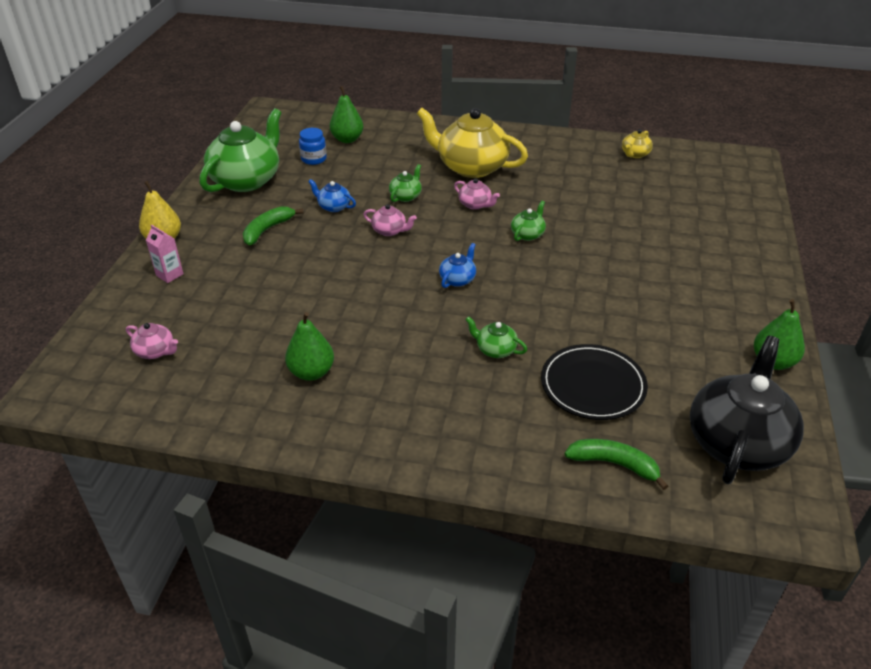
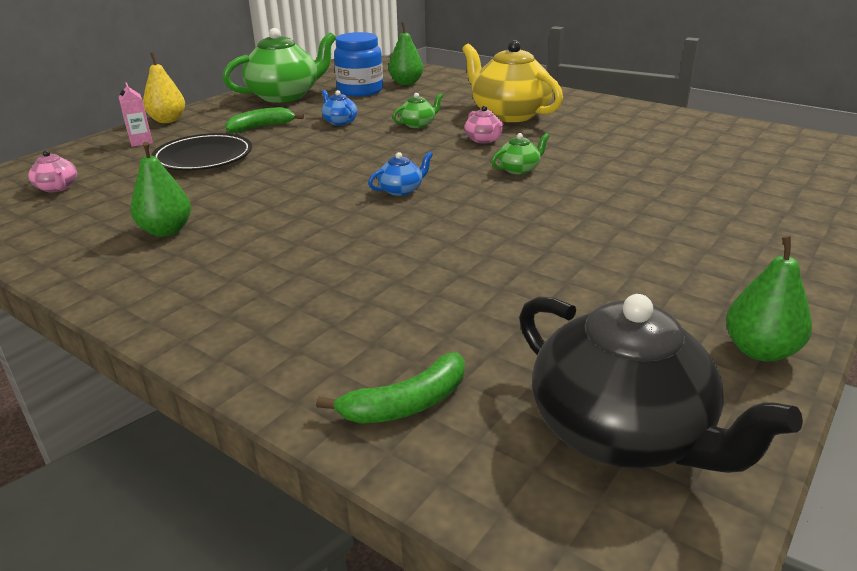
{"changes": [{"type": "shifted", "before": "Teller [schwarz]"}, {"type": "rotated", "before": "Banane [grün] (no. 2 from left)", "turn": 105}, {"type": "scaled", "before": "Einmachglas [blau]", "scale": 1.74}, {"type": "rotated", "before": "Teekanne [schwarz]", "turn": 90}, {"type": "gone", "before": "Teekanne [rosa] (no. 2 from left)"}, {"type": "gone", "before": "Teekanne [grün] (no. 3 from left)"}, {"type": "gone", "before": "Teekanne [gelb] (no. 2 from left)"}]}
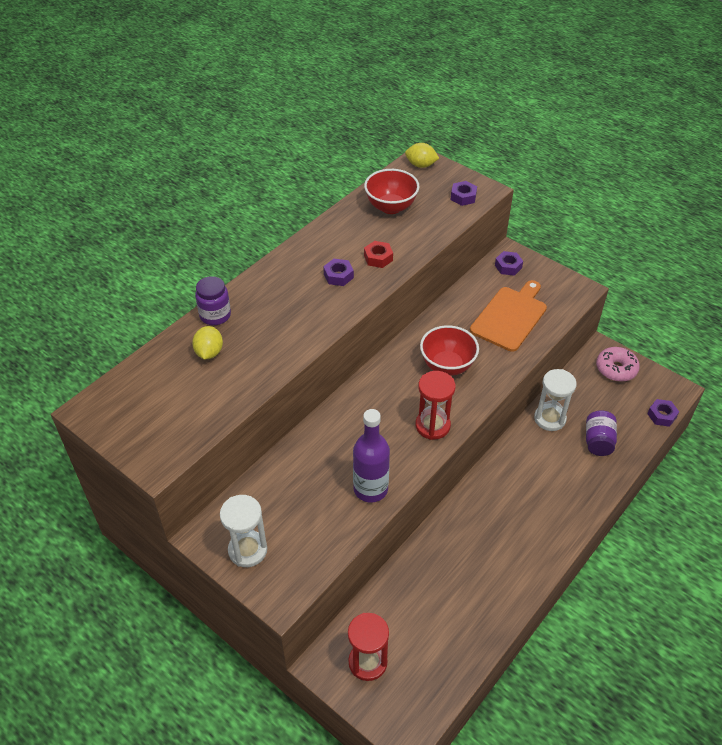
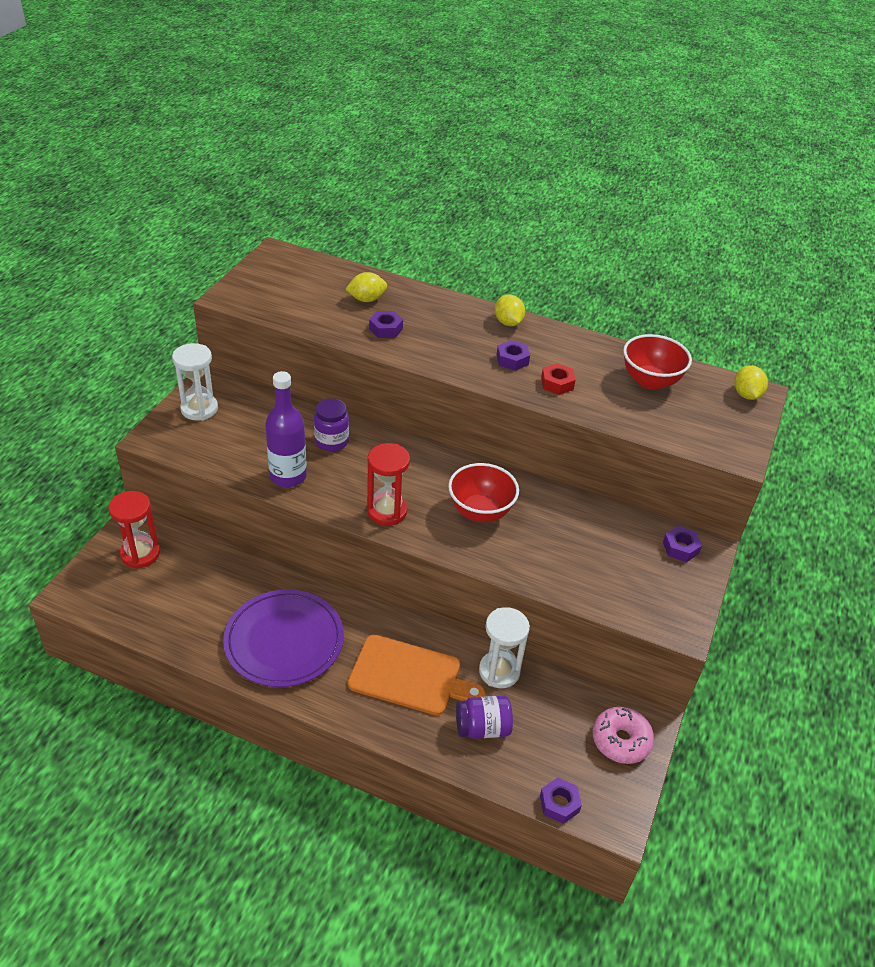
{"changes": [{"type": "new", "after": "Teller [lila]"}, {"type": "shifted", "before": "Einmachglas [lila] (no. 1 from left)"}, {"type": "shifted", "before": "Schneidebrett [orange]"}, {"type": "shifted", "before": "Sechskantmutter [lila] (no. 2 from left in the first image)", "after": "Sechskantmutter [lila] (no. 1 from left)"}, {"type": "new", "after": "Zitrone [gelb] (no. 2 from left)"}]}
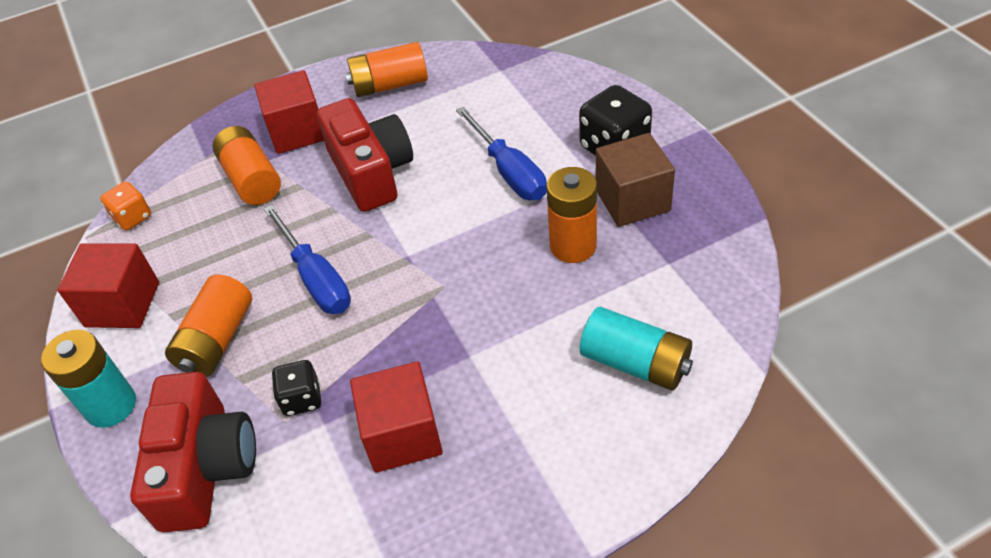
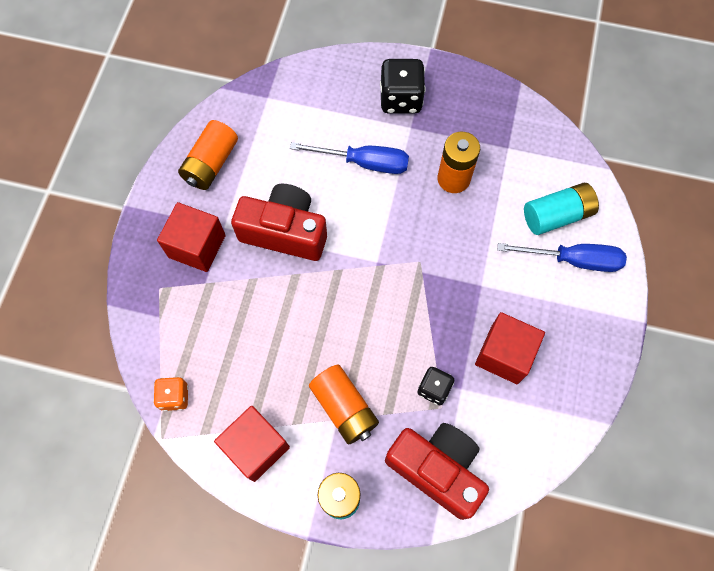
{"changes": [{"type": "shifted", "before": "Schraubenzieher [blau] (no. 1 from left in the first image)", "after": "Schraubenzieher [blau] (no. 2 from left)"}, {"type": "gone", "before": "Batterie [orange] (no. 2 from left)"}, {"type": "gone", "before": "Kubus [braun]"}]}
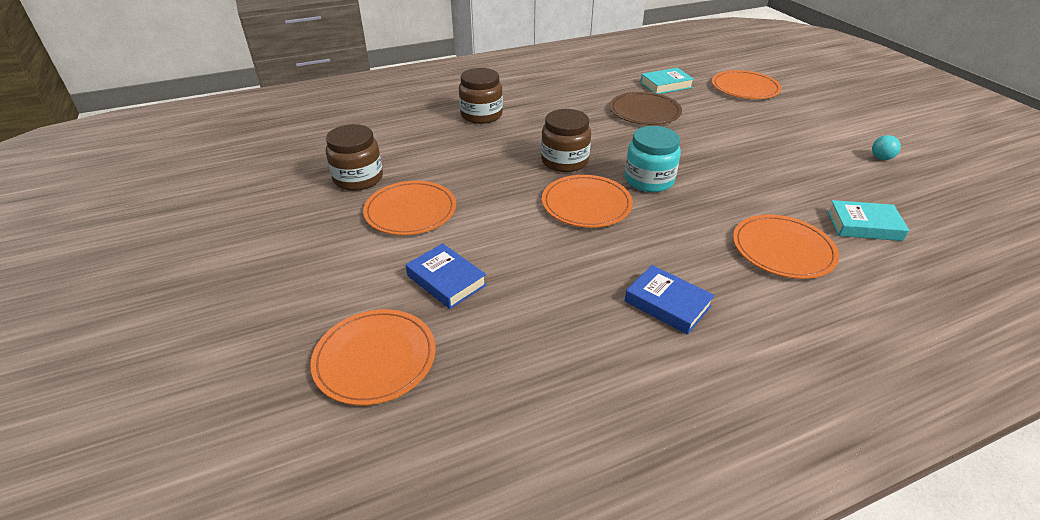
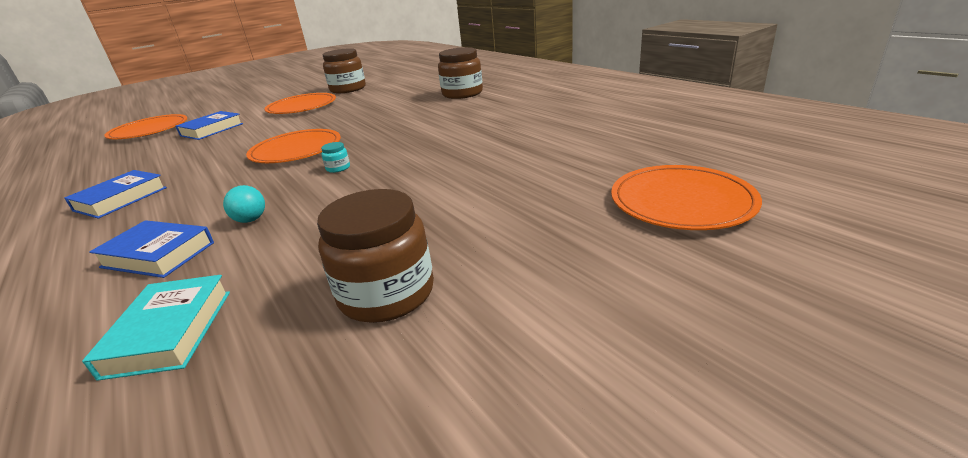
{"changes": [{"type": "swapped", "before": "Teller [orange] (no. 5 from left)", "after": "Buch [blau] (no. 2 from left)"}, {"type": "shifted", "before": "Ball [türkis]"}, {"type": "shifted", "before": "Einmachglas [braun] (no. 3 from left in the first image)", "after": "Einmachglas [braun] (no. 2 from left)"}, {"type": "scaled", "before": "Einmachglas [türkis]", "scale": 0.41}, {"type": "gone", "before": "Teller [braun]"}, {"type": "gone", "before": "Buch [türkis] (no. 1 from left)"}]}
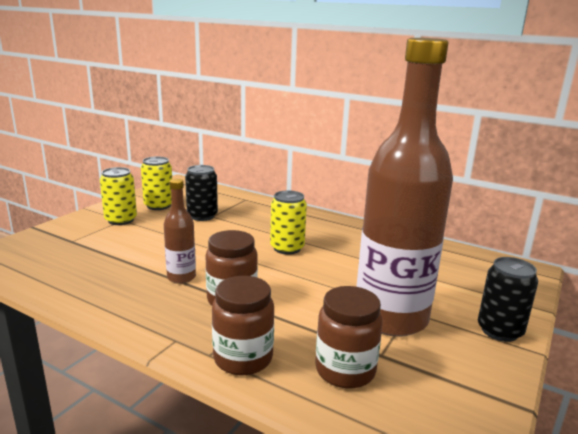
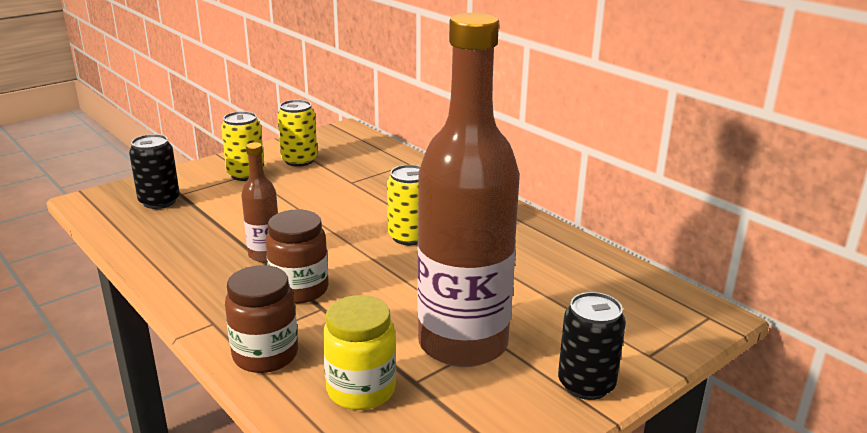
{"changes": [{"type": "shifted", "before": "Dose [schwarz] (no. 1 from left)"}, {"type": "repainted", "before": "Einmachglas [braun] (no. 3 from left)", "after": "Einmachglas [gelb]"}]}
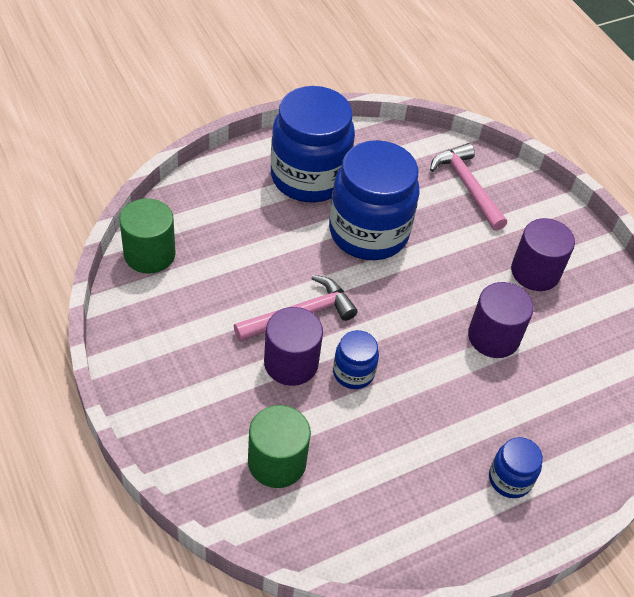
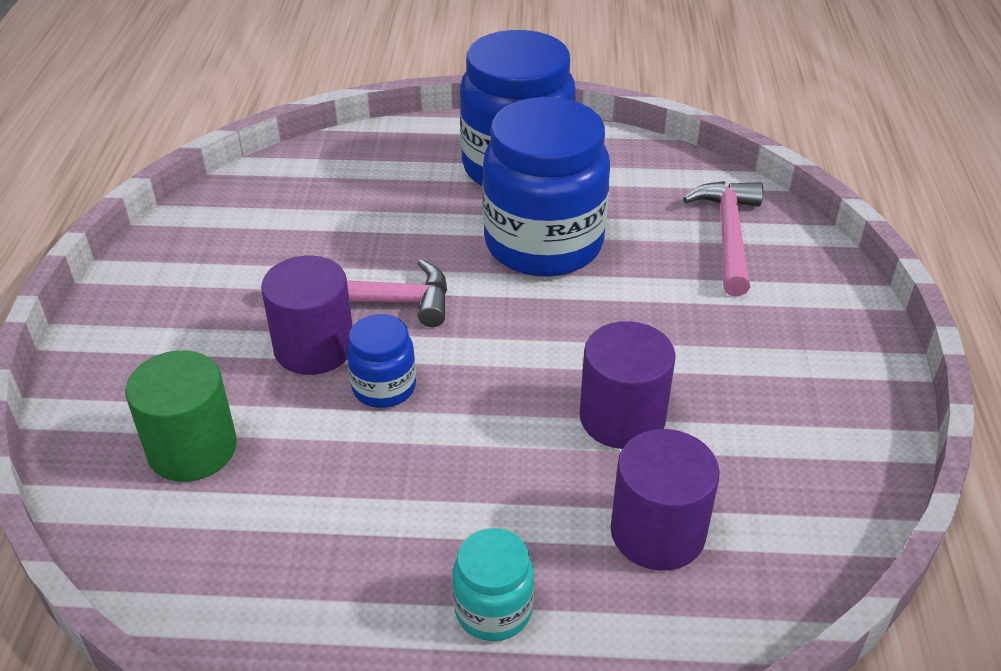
{"changes": [{"type": "repainted", "before": "Einmachglas [blau] (no. 4 from left)", "after": "Einmachglas [türkis]"}, {"type": "shifted", "before": "Vollzylinder [lila] (no. 3 from left)"}, {"type": "gone", "before": "Vollzylinder [grün] (no. 1 from left)"}]}
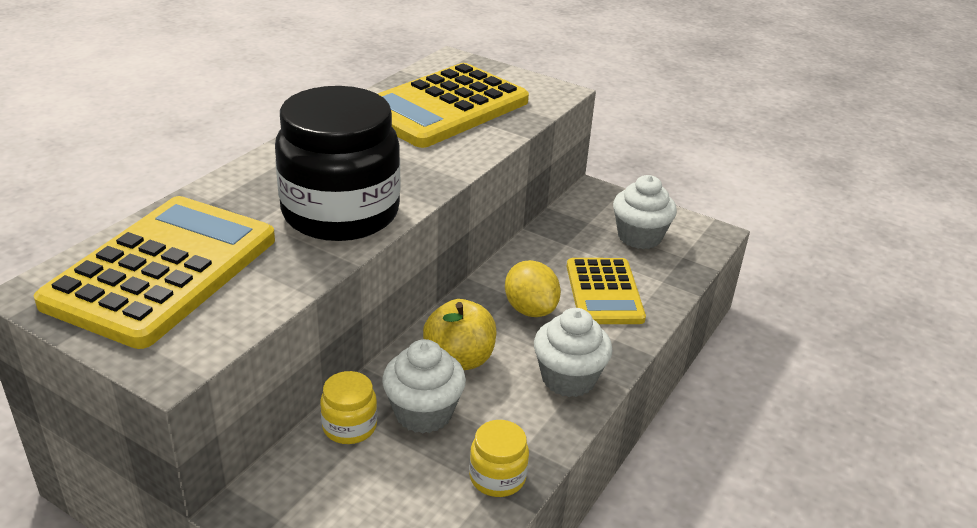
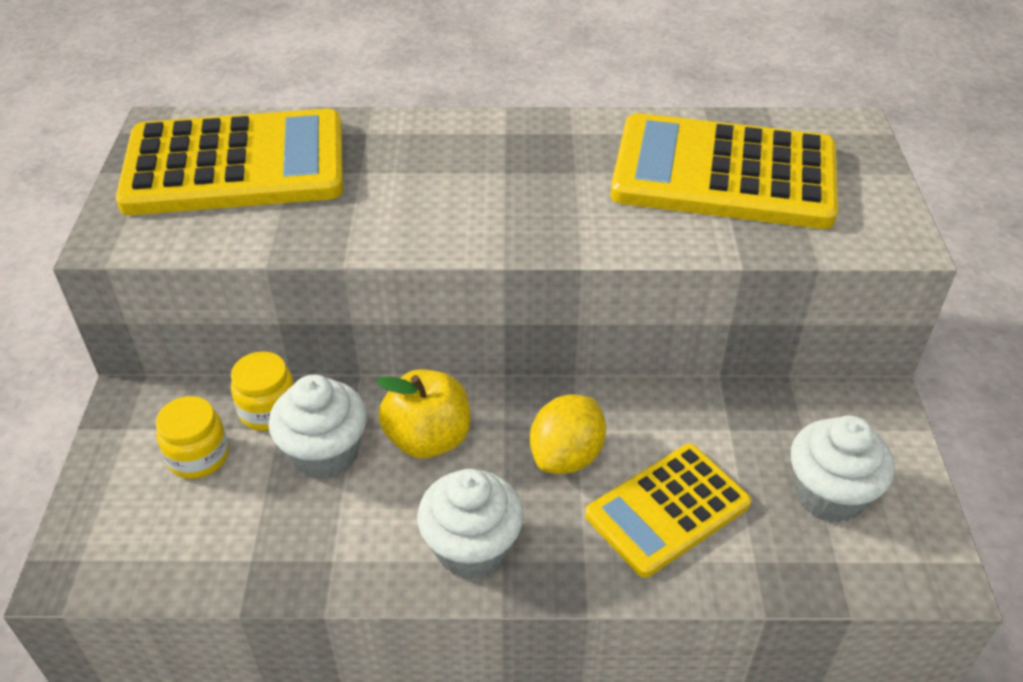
{"changes": [{"type": "shifted", "before": "Einmachglas [gelb] (no. 2 from left in the first image)", "after": "Einmachglas [gelb] (no. 1 from left)"}, {"type": "gone", "before": "Einmachglas [schwarz]"}]}
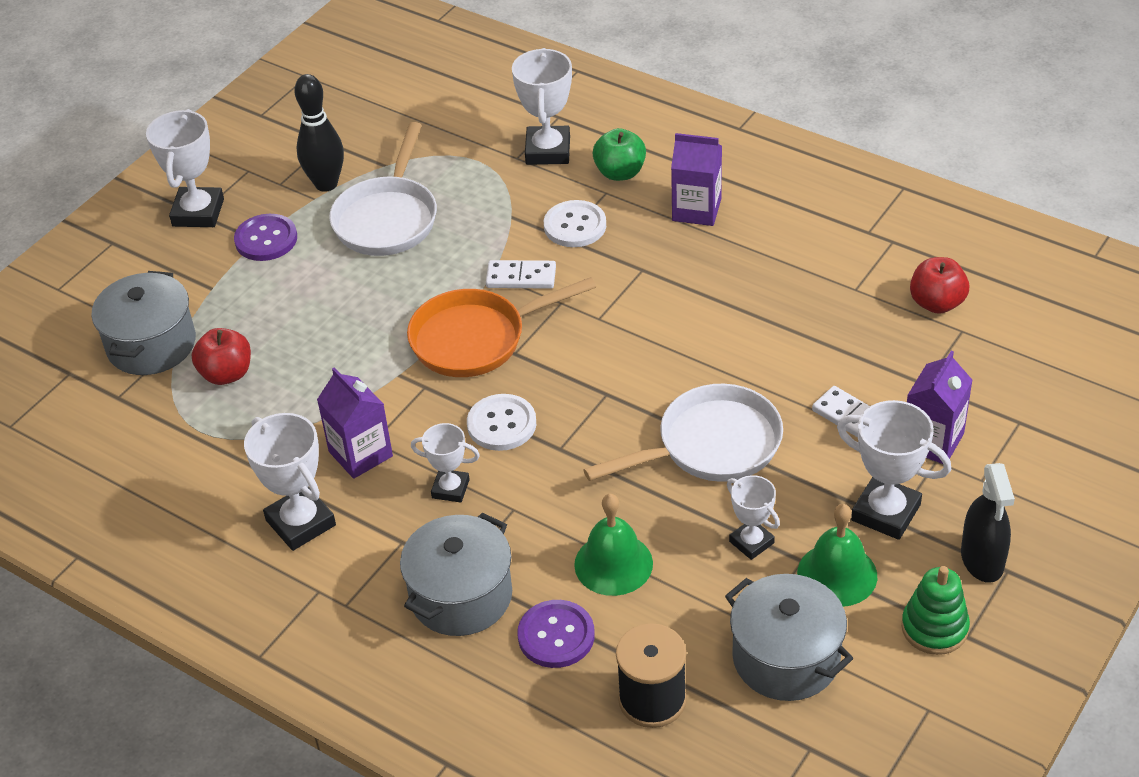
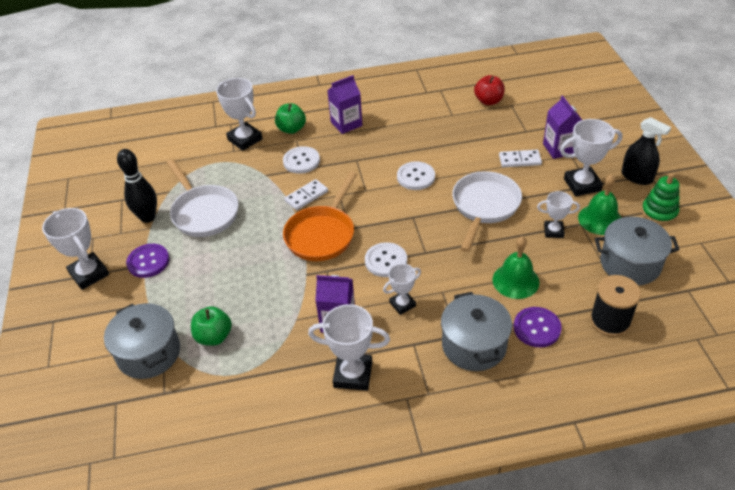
{"changes": [{"type": "repainted", "before": "Apfel [rot] (no. 1 from left)", "after": "Apfel [grün] (no. 1 from left)"}, {"type": "new", "after": "Knopf [weiß] (no. 3 from left)"}]}
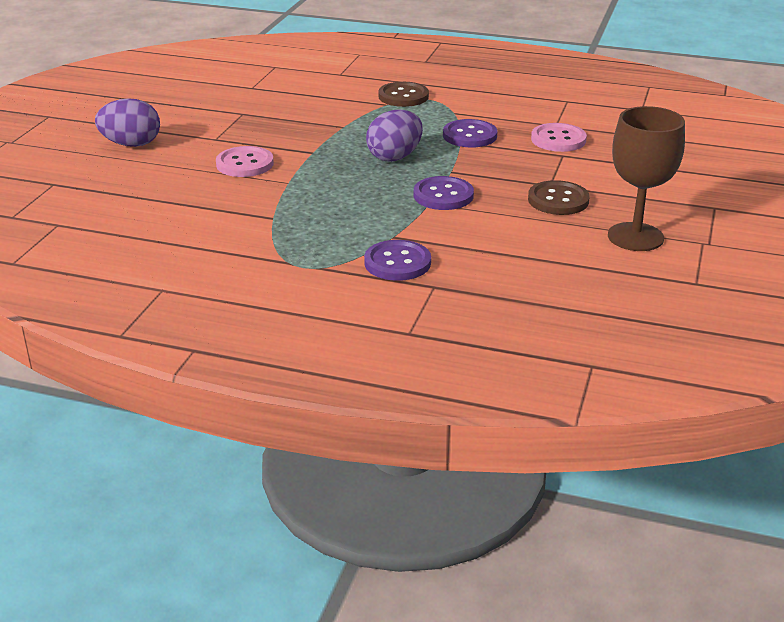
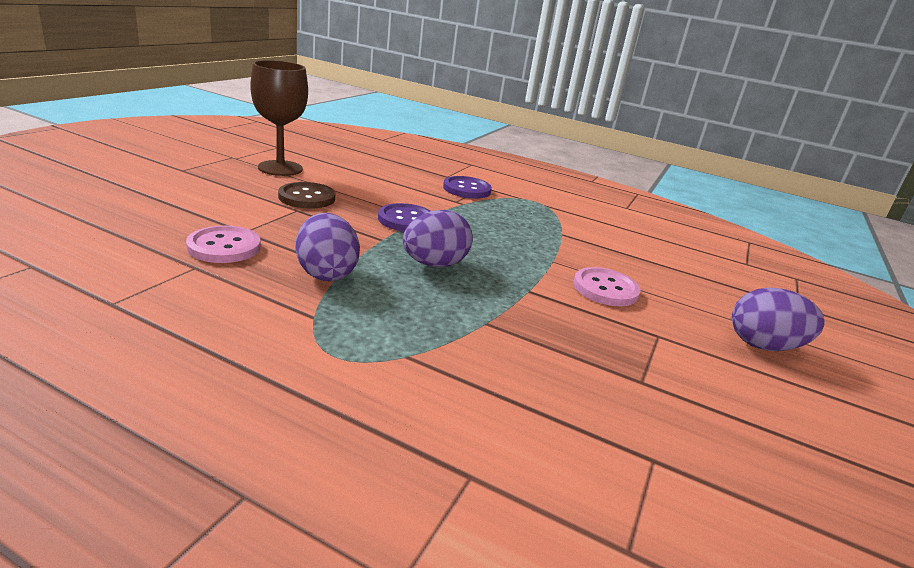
{"changes": [{"type": "swapped", "before": "Knopf [lila] (no. 3 from left)", "after": "Ei [lila] (no. 1 from left)"}, {"type": "gone", "before": "Knopf [braun] (no. 1 from left)"}]}
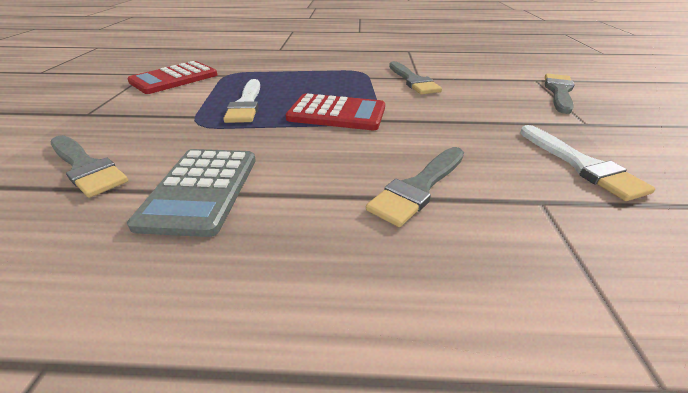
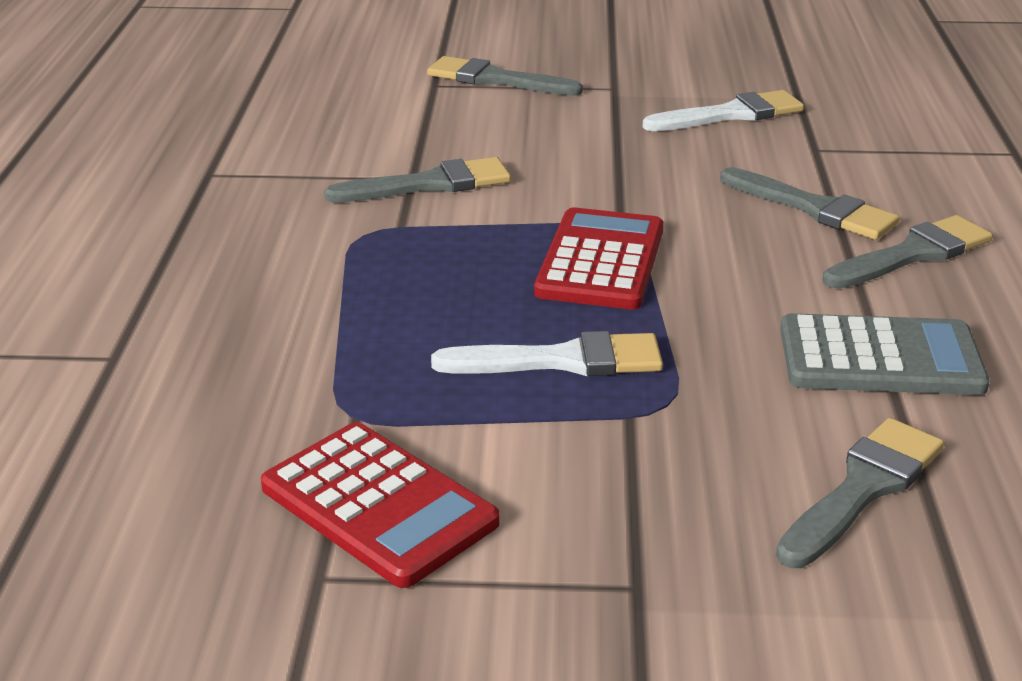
{"changes": [{"type": "new", "after": "Pinsel [grau] (no. 5 from left)"}]}
